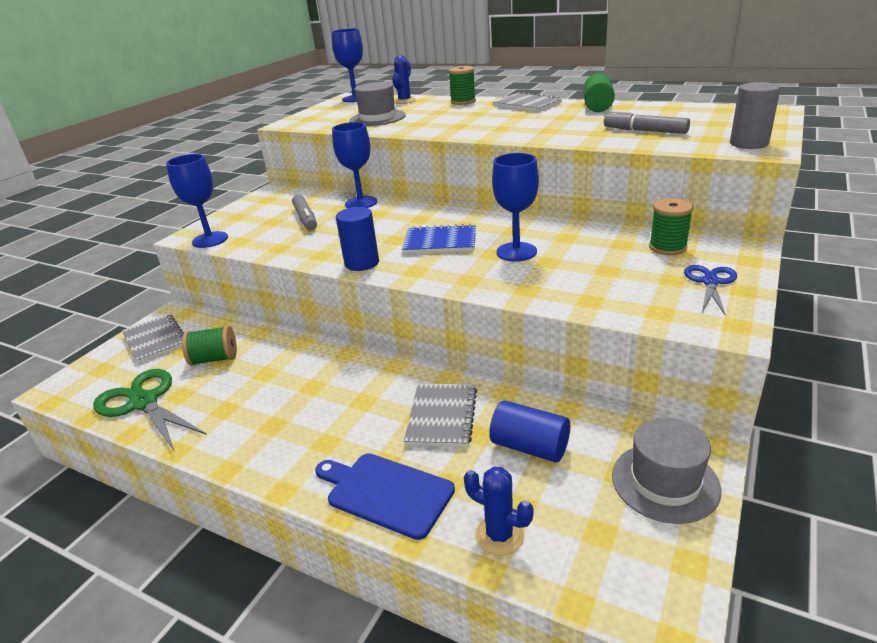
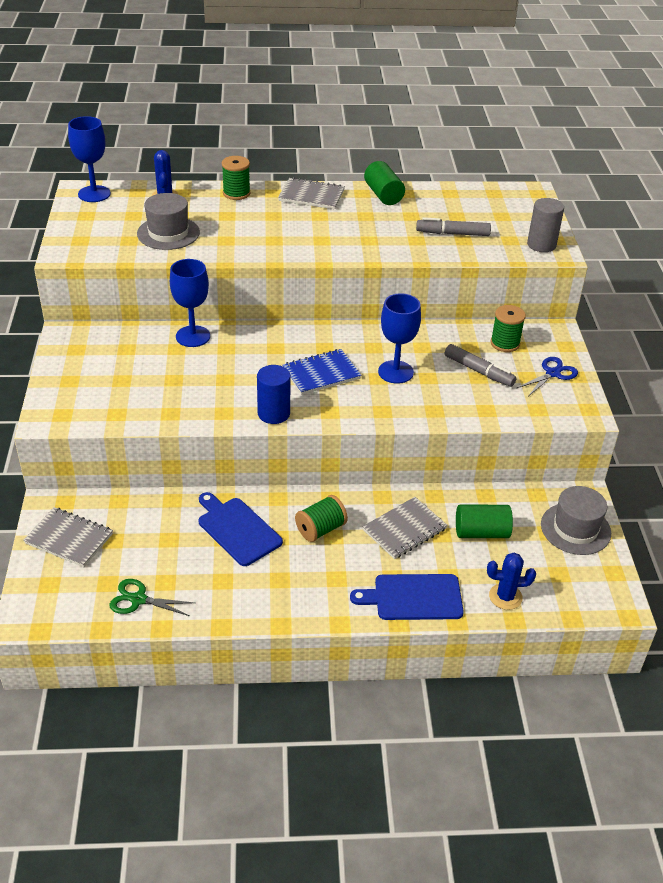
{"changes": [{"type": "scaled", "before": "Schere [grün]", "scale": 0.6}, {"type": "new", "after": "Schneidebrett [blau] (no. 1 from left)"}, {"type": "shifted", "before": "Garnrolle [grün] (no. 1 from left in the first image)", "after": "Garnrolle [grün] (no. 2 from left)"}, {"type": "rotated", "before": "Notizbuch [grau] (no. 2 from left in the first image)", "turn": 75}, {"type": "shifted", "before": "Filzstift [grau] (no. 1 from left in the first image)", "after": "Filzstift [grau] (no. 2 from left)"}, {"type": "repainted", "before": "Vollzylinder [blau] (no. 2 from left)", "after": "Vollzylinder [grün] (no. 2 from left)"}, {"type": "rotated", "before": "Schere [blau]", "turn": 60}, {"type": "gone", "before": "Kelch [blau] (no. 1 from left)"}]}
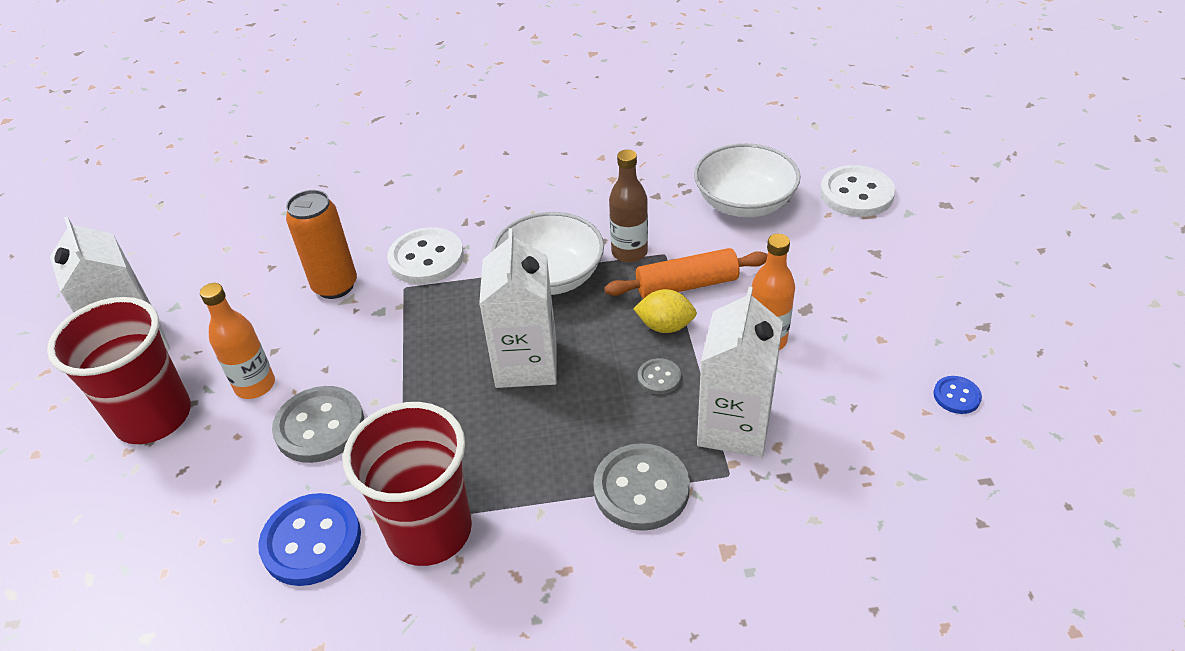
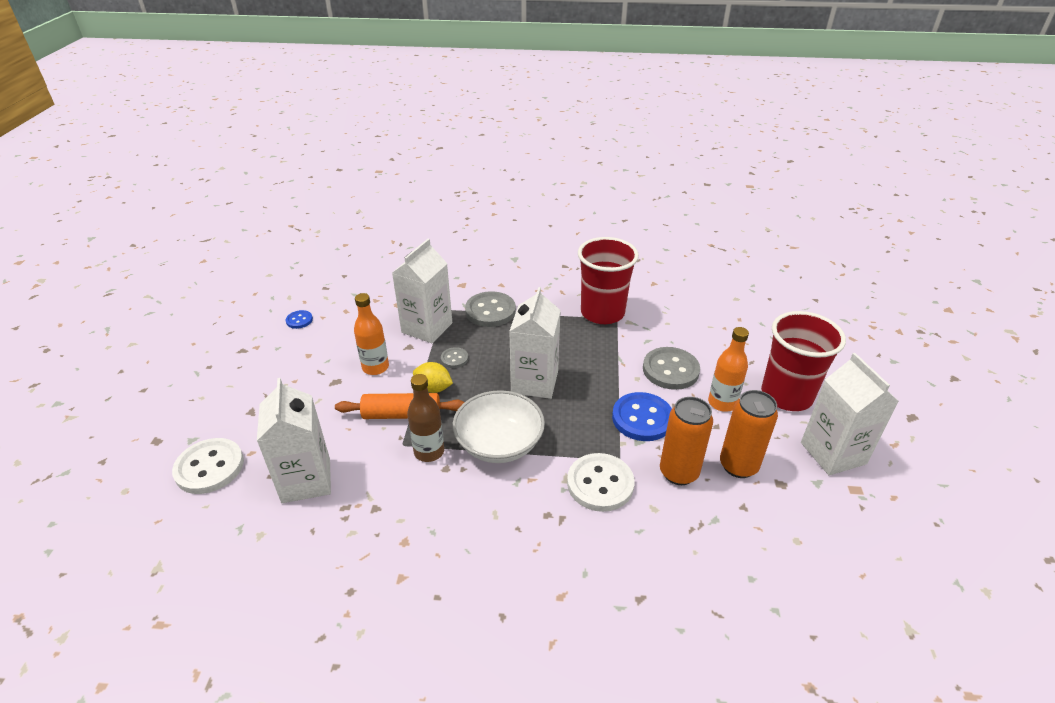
{"changes": [{"type": "swapped", "before": "Schüssel [weiß] (no. 2 from left)", "after": "Getränkekarton [weiß] (no. 1 from left)"}, {"type": "shifted", "before": "Knopf [blau] (no. 1 from left in the first image)", "after": "Knopf [blau] (no. 2 from left)"}, {"type": "new", "after": "Dose [orange] (no. 2 from left)"}]}
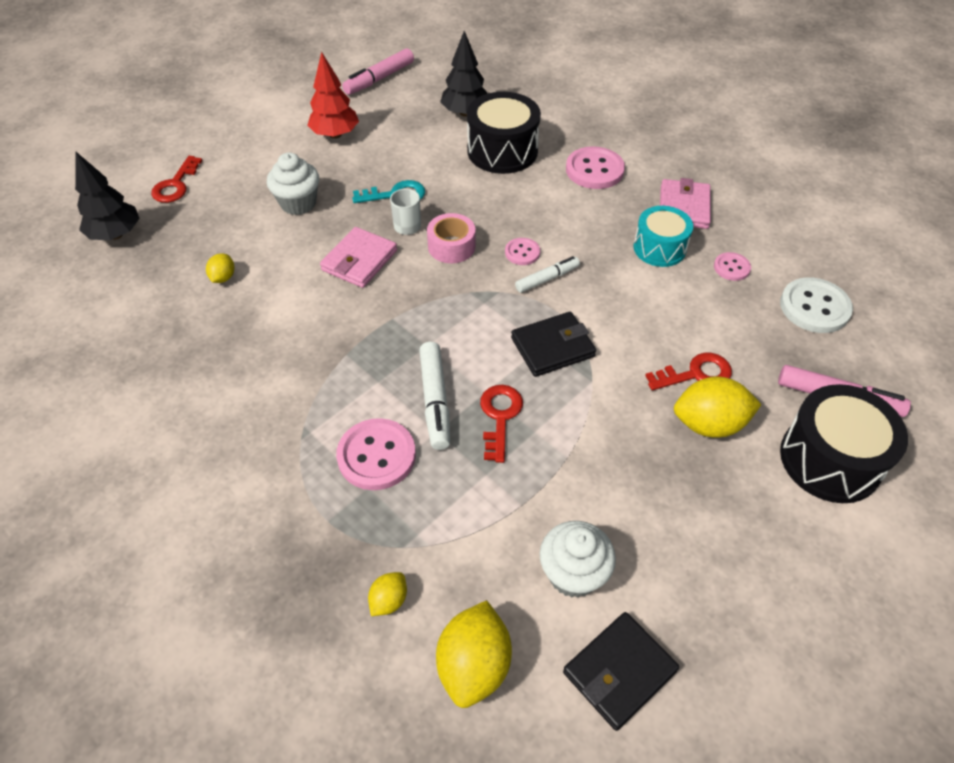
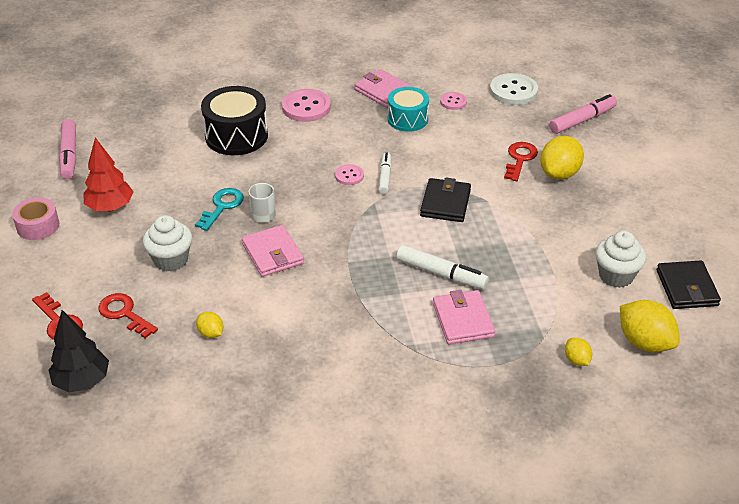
{"changes": [{"type": "shifted", "before": "Klebeband [rosa]"}, {"type": "shifted", "before": "Schlüssel [rot] (no. 2 from left)"}, {"type": "swapped", "before": "Knopf [rosa] (no. 1 from left)", "after": "Geldbörse [rosa] (no. 3 from left)"}, {"type": "gone", "before": "Baum [schwarz] (no. 2 from left)"}, {"type": "gone", "before": "Trommel [schwarz] (no. 2 from left)"}]}
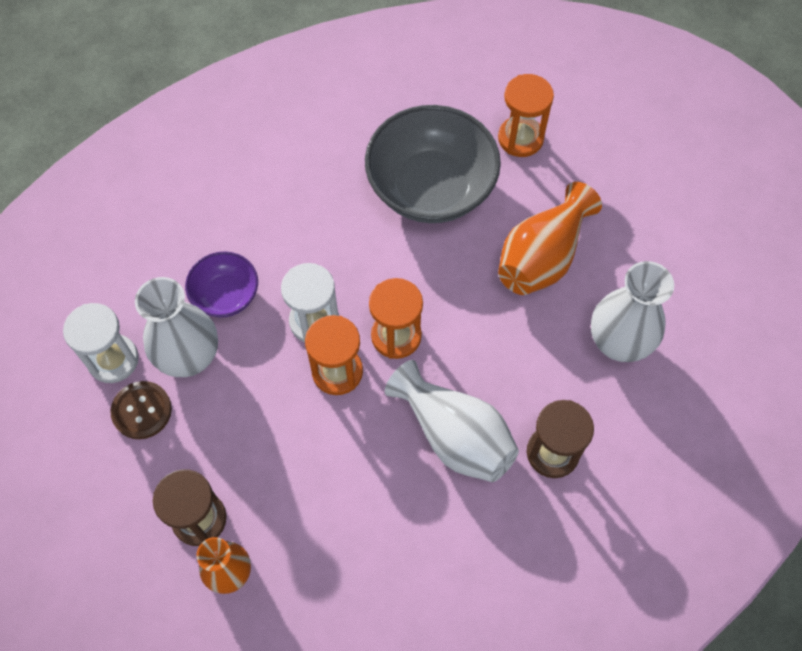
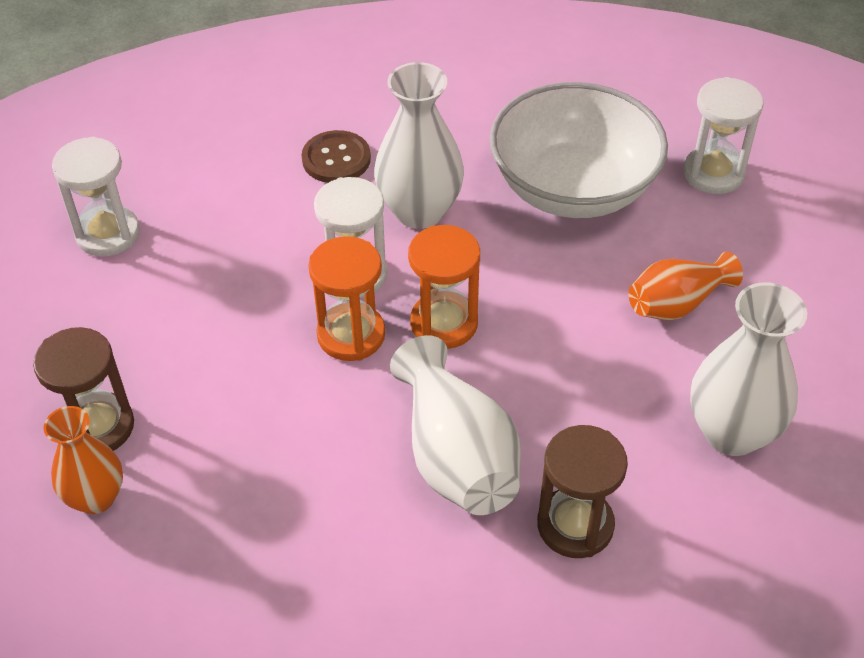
{"changes": [{"type": "shifted", "before": "Knopf [braun]"}, {"type": "shifted", "before": "Vase [weiß] (no. 1 from left)"}, {"type": "repainted", "before": "Schüssel [grau]", "after": "Schüssel [weiß]"}, {"type": "scaled", "before": "Vase [orange] (no. 2 from left)", "scale": 0.65}, {"type": "repainted", "before": "Sanduhr [orange] (no. 3 from left)", "after": "Sanduhr [weiß] (no. 3 from left)"}, {"type": "gone", "before": "Schüssel [lila]"}]}
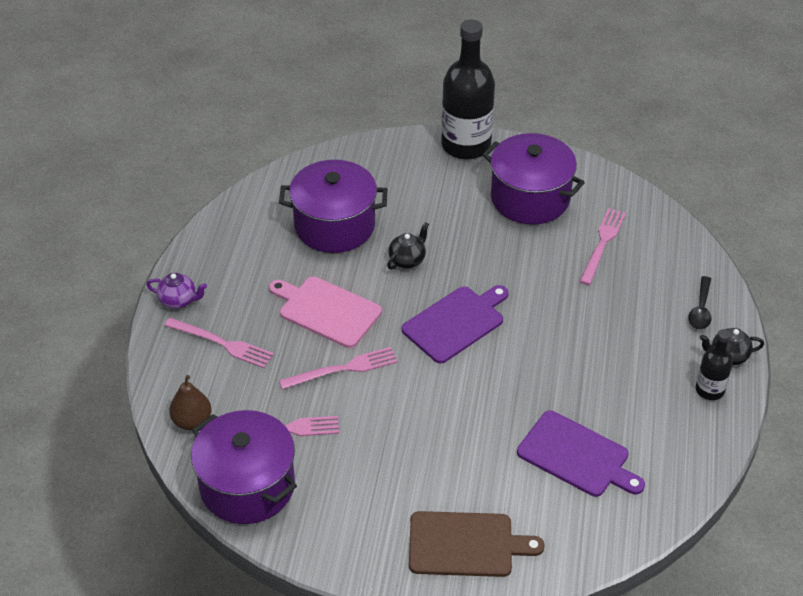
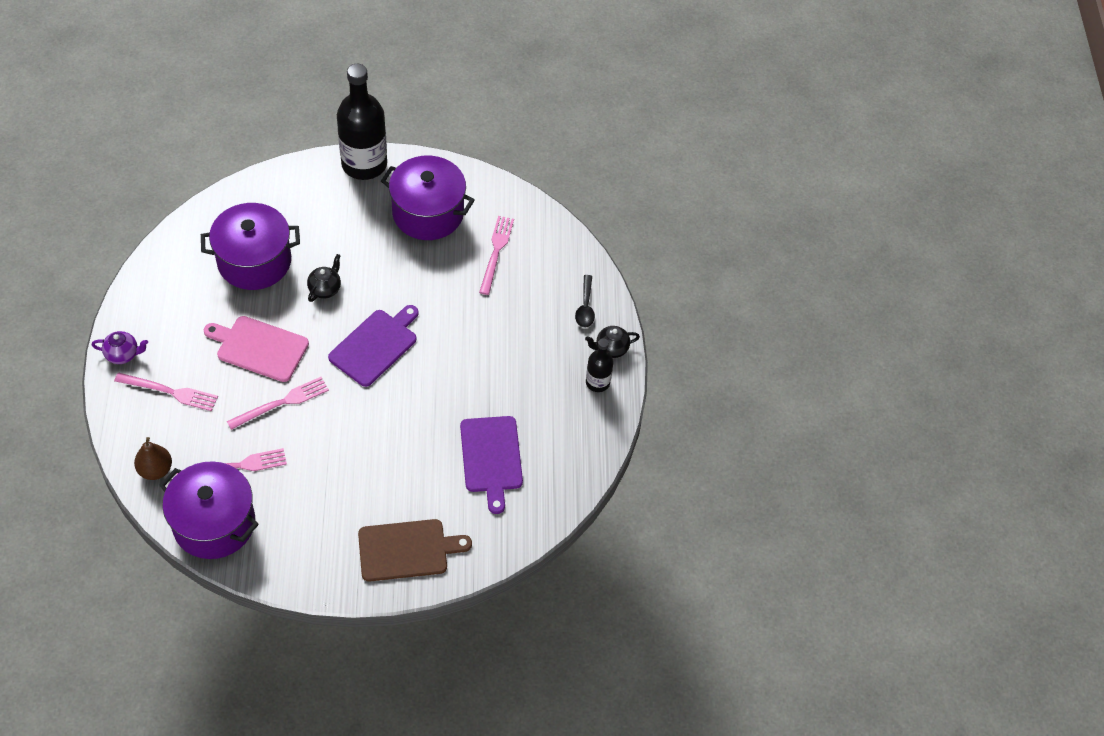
{"changes": [{"type": "rotated", "before": "Schneidebrett [lila] (no. 2 from left)", "turn": 60}]}
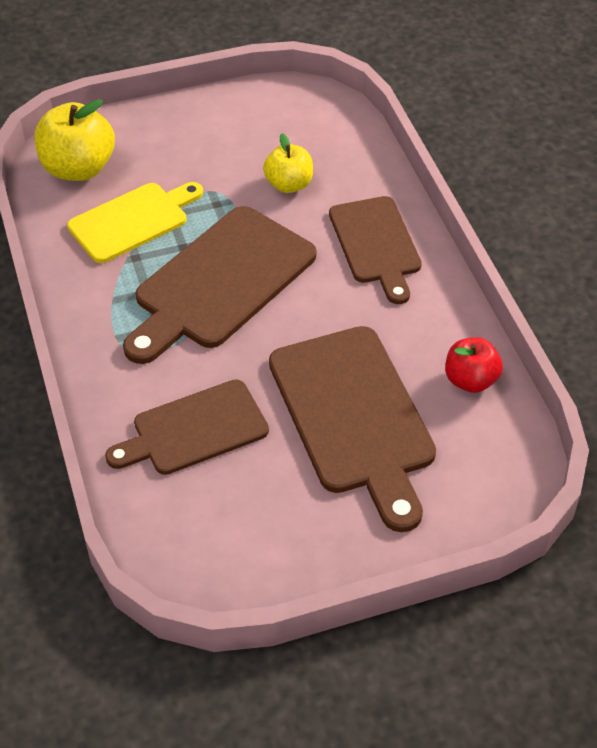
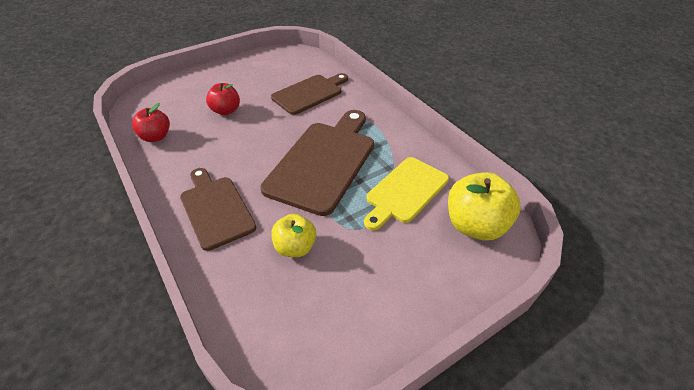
{"changes": [{"type": "swapped", "before": "Schneidebrett [braun] (no. 3 from left)", "after": "Apfel [rot] (no. 2 from left)"}]}
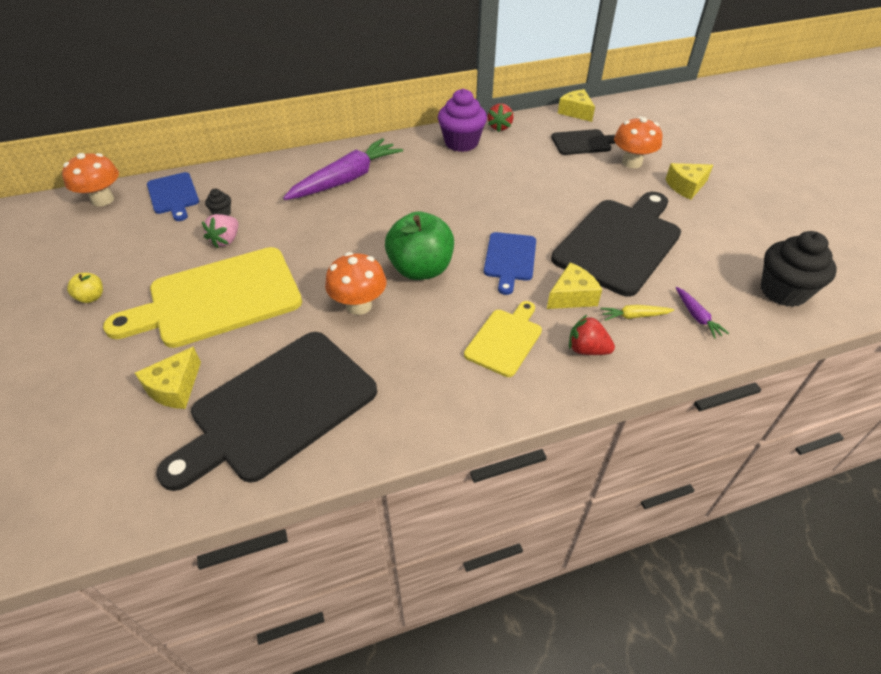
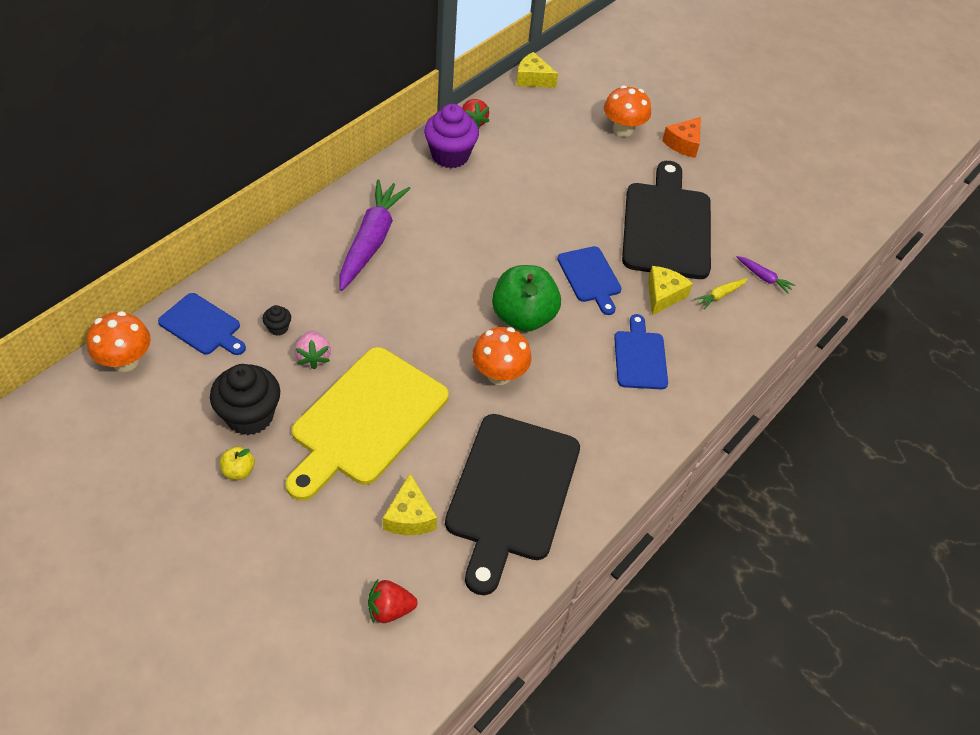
{"changes": [{"type": "shifted", "before": "Muffin [schwarz] (no. 2 from left in the first image)", "after": "Muffin [schwarz] (no. 1 from left)"}, {"type": "shifted", "before": "Erdbeere [rot] (no. 2 from left in the first image)", "after": "Erdbeere [rot] (no. 1 from left)"}, {"type": "repainted", "before": "Schneidebrett [gelb] (no. 2 from left)", "after": "Schneidebrett [blau] (no. 3 from left)"}, {"type": "repainted", "before": "Käse [gelb] (no. 4 from left)", "after": "Käse [orange]"}, {"type": "gone", "before": "Schneidebrett [schwarz] (no. 2 from left)"}]}
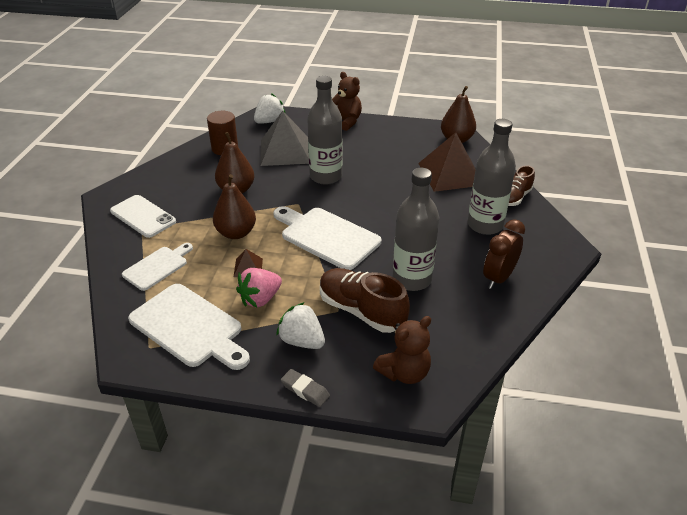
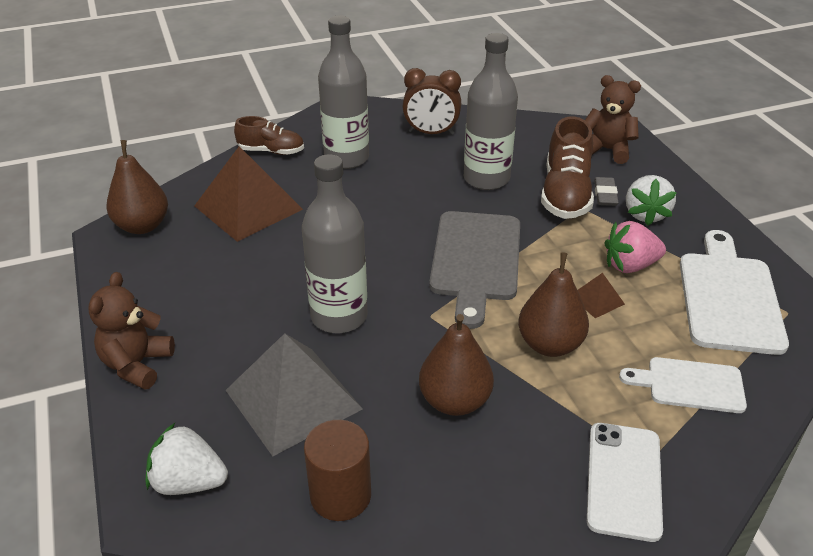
{"changes": [{"type": "repainted", "before": "Schneidebrett [weiß] (no. 3 from left)", "after": "Schneidebrett [grau]"}, {"type": "shifted", "before": "Radiergummi [grau]"}, {"type": "rotated", "before": "Erdbeere [rosa]", "turn": 150}]}
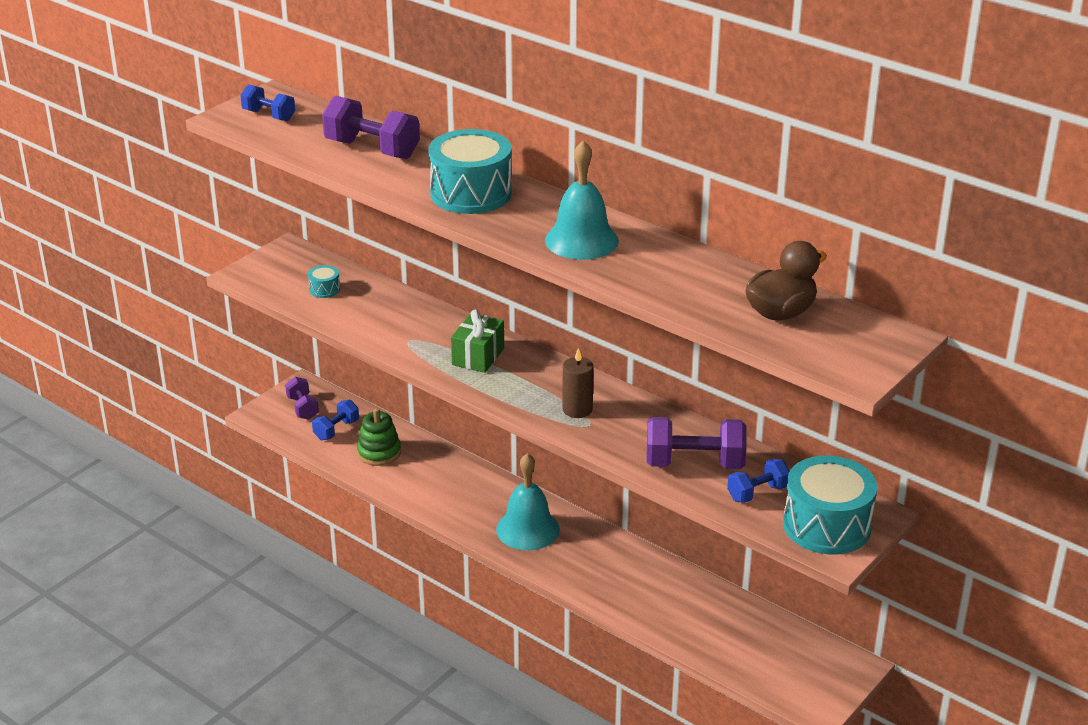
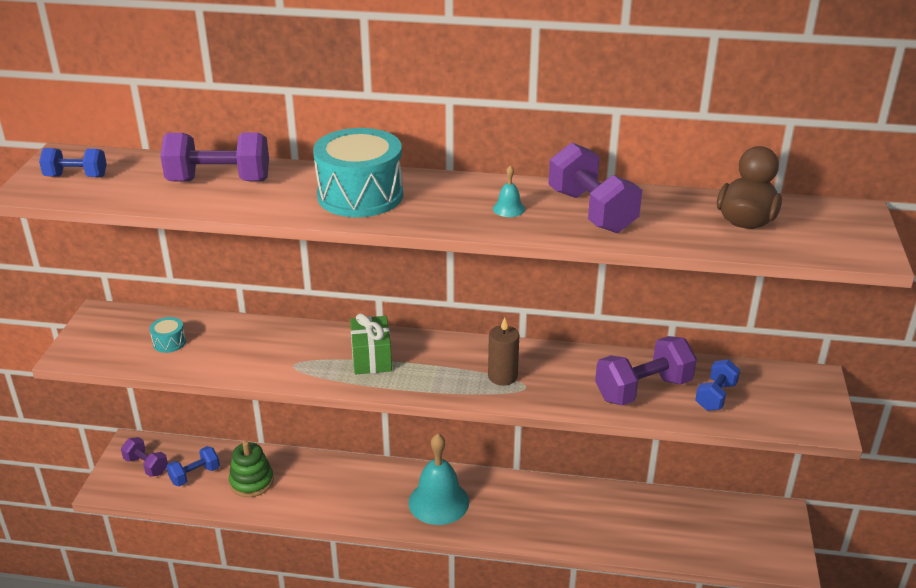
{"changes": [{"type": "rotated", "before": "Hantel [blau] (no. 2 from left)", "turn": 45}, {"type": "scaled", "before": "Glocke [türkis] (no. 2 from left)", "scale": 0.43}, {"type": "new", "after": "Hantel [lila] (no. 3 from left)"}, {"type": "gone", "before": "Trommel [türkis] (no. 3 from left)"}]}
